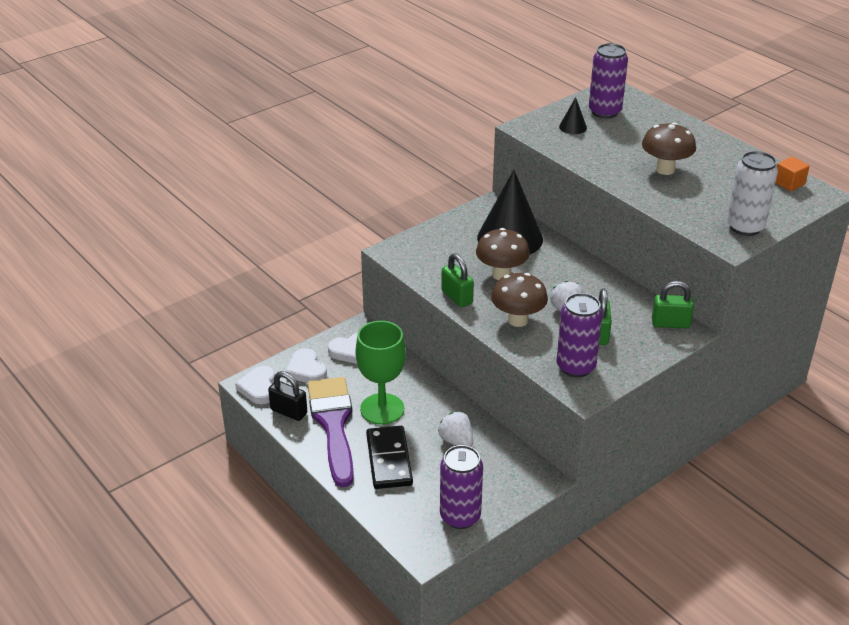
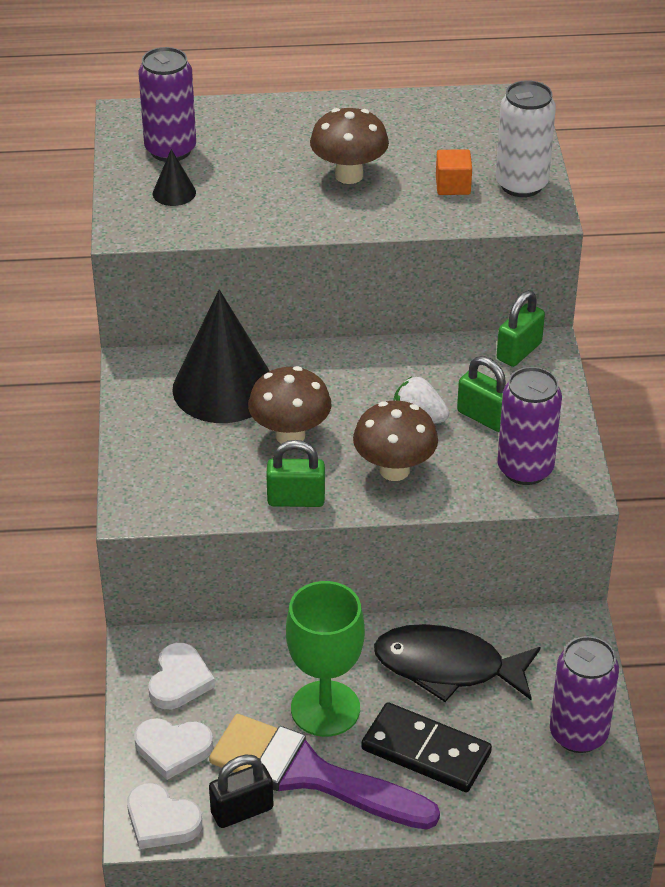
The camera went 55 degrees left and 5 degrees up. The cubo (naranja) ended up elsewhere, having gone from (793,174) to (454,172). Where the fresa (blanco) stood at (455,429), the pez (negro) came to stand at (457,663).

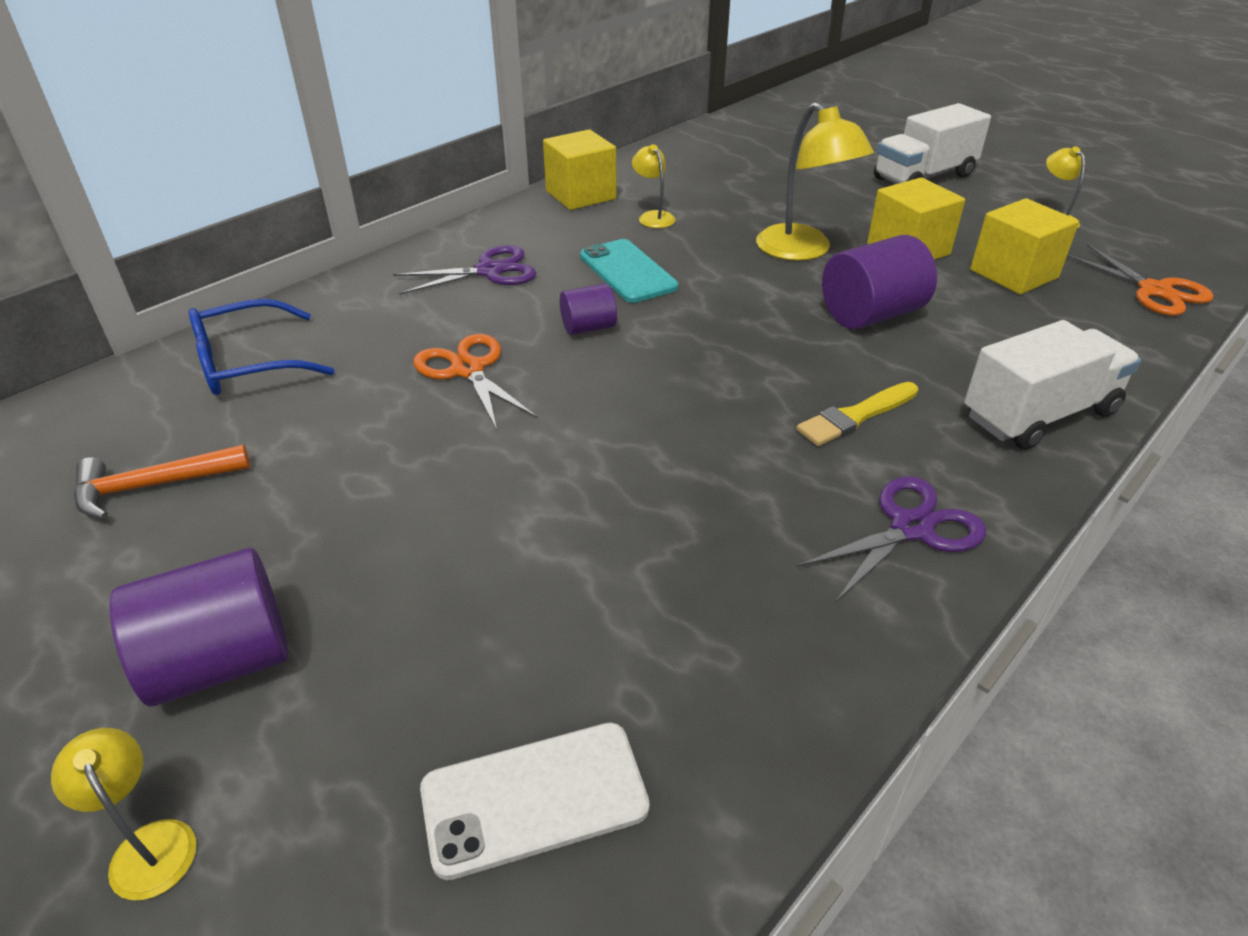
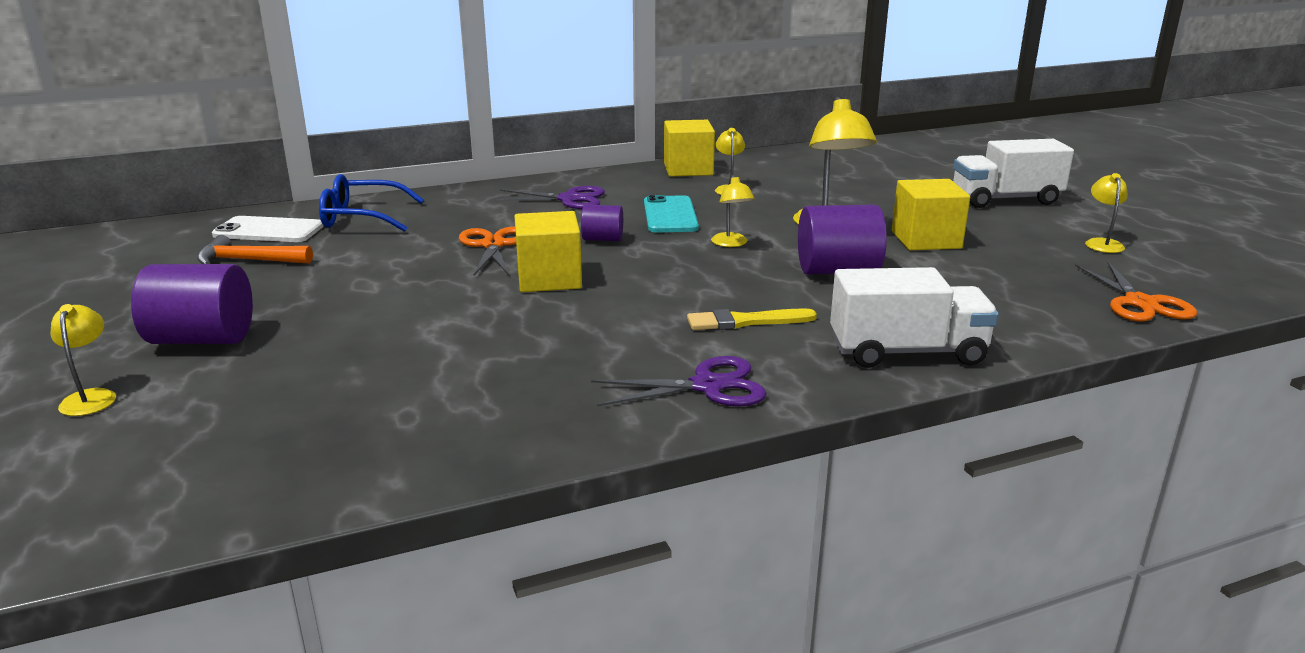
The camera went 25 degrees right and 15 degrees down. The second view gained the lámpara (amarillo) at (733,211). The móvil (blanco) ended up elsewhere, having gone from (535,801) to (268,229). The cubo (amarillo) ended up elsewhere, having gone from (1024,246) to (548,251).

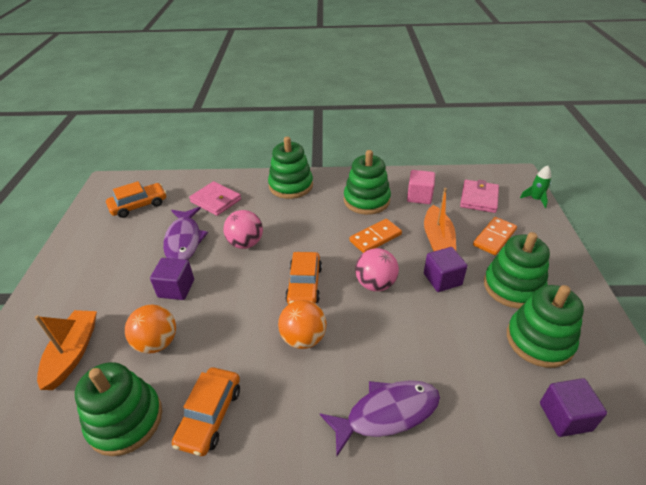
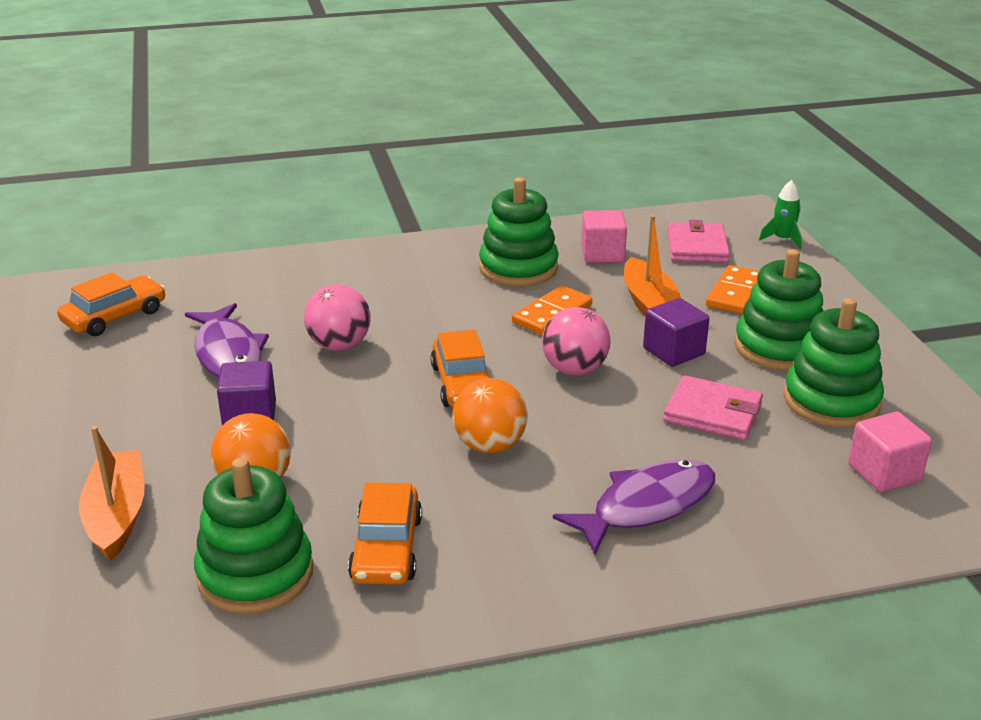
The camera went 15 degrees left and 10 degrees down. The second view lost the juguete apilable (verde) at (290,168). The cartera (rosa) ended up elsewhere, having gone from (215,198) to (713,407). What was the cubo (morado) at (573,407) turned into the cubo (rosa) at (890,452).

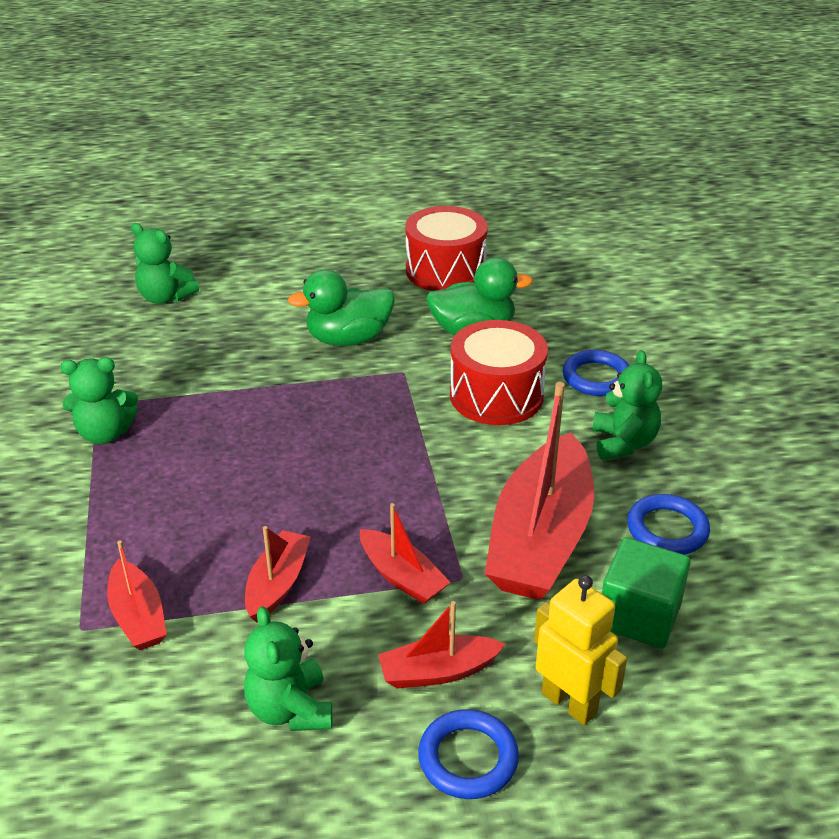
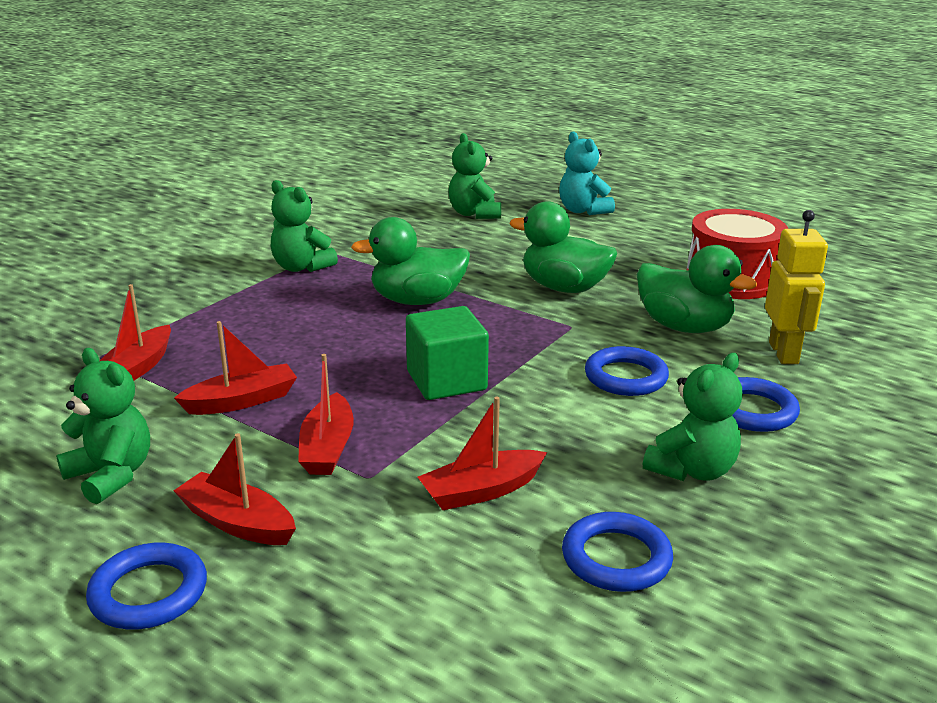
The camera went 45 degrees right and 10 degrees down. The second view gained the pato (verde) at (410,261). The second view gained the osito (turquesa) at (587,173). The robot (amarillo) ended up elsewhere, having gone from (580,650) to (796,287). The cubo (verde) ended up elsewhere, having gone from (646,593) to (447,353). Where the tambor (rojo) stood at (499,372), the anillo (azul) came to stand at (627,371). The osito (verde) at (288,668) ended up facing another way, 105 degrees clockwise from before. The size of the barco (rojo) at (539,491) changed by a factor of 0.49.

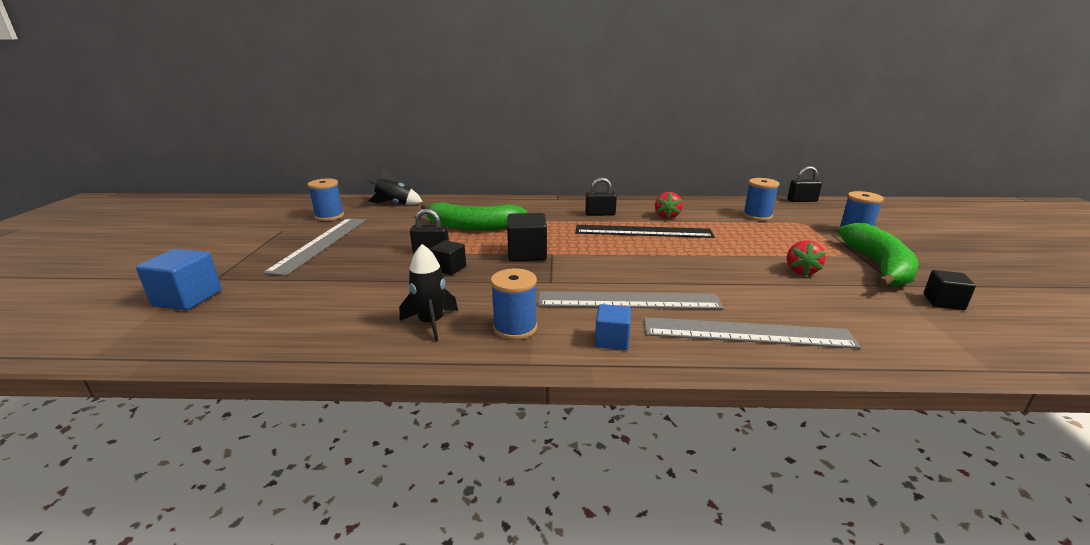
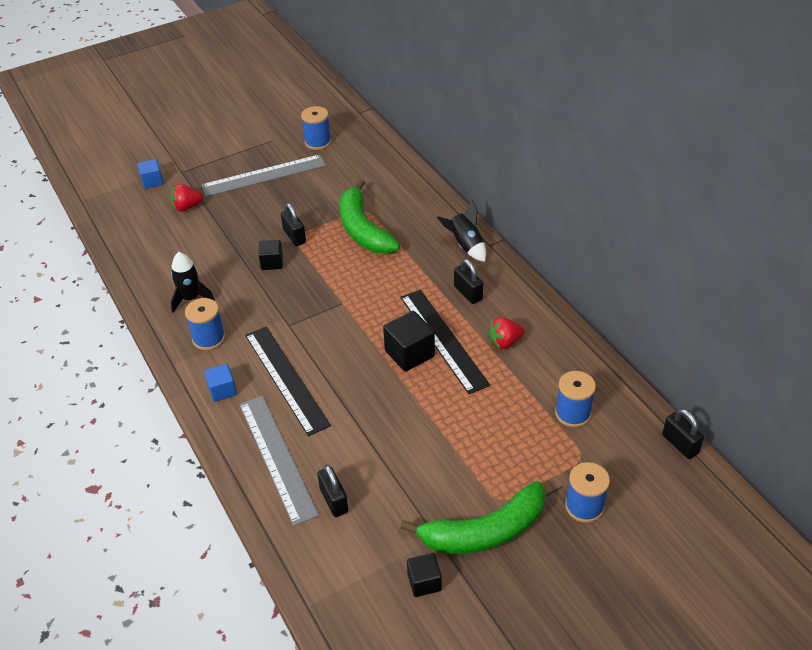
The camera went 60 degrees right and 20 degrees up. The second view gained the candado (negro) at (332,491). The cohete (negro) ended up elsewhere, having gone from (395,186) to (461,231). The cubo (negro) ended up elsewhere, having gone from (527,237) to (409,341). The fresa (rojo) ended up elsewhere, having gone from (806,258) to (186,198). What was the regla (gris) at (631,300) turned into the regla (negro) at (288,381). The size of the cubo (azul) at (179,279) changed by a factor of 0.63.

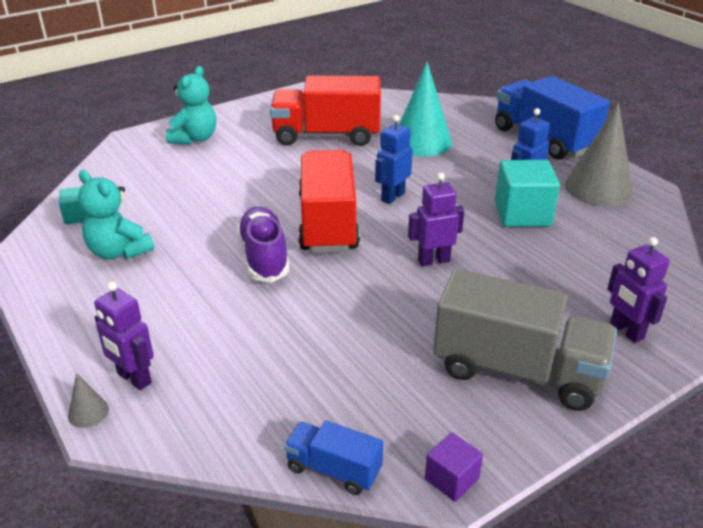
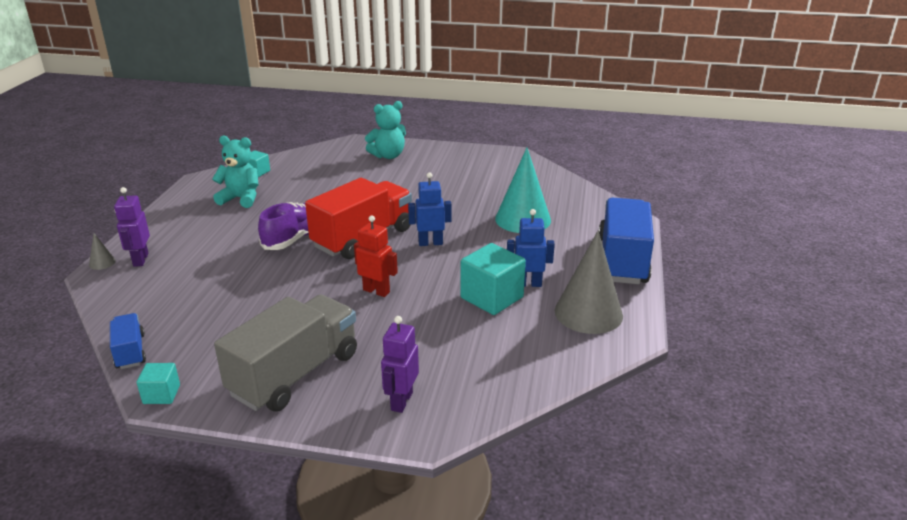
The camera went 45 degrees right and 5 degrees down. The second view lost the camión (rojo) at (325,111). What was the robot (morado) at (436,219) turned into the robot (rojo) at (376,256). What was the cubo (morado) at (454,467) turned into the cubo (turquesa) at (158,383). The osito (turquesa) at (116,214) ended up facing another way, 105 degrees clockwise from before. The camión (gris) at (525,340) ended up facing another way, 120 degrees counterclockwise from before.

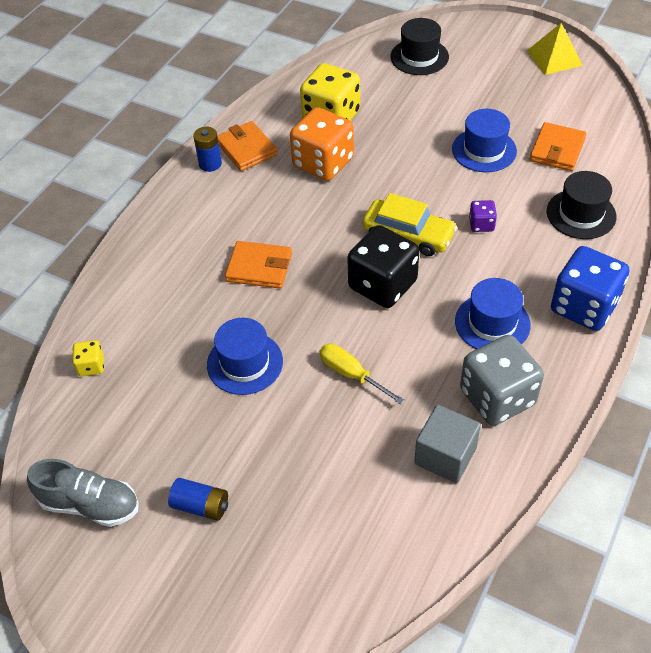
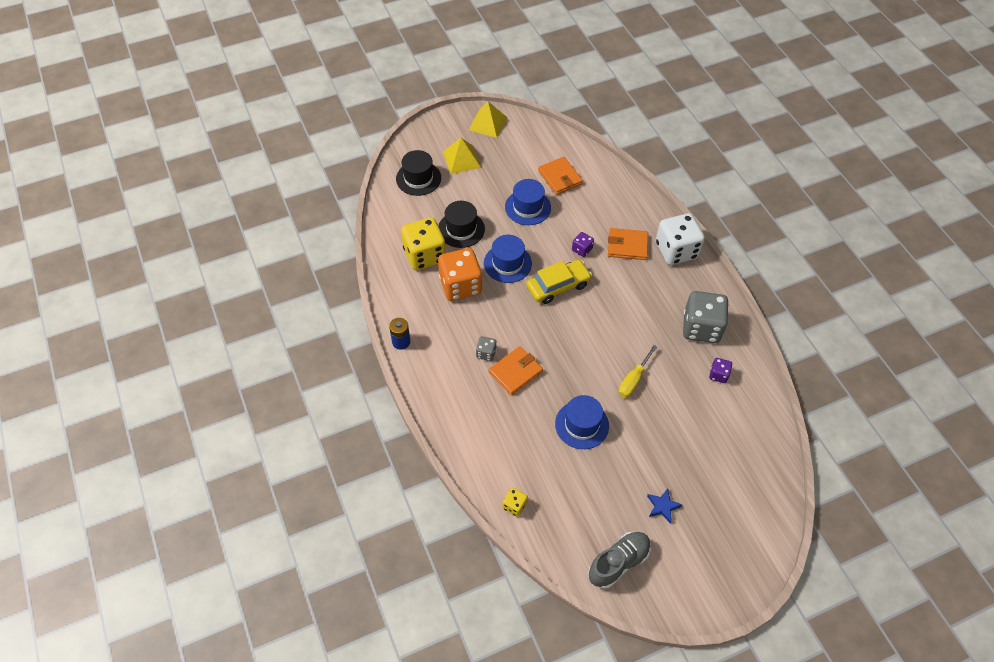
The camera went 55 degrees left and 5 degrees up. The second view lost the dado (negro) at (383,266). The second view gained the pirámide (amarillo) at (462,156). The second view gained the dado (gris) at (486,348). The cartera (naranja) ended up elsewhere, having gone from (248,146) to (628,244). The sombrero (azul) ended up elsewhere, having gone from (493,313) to (508,259). The sombrero (negro) ended up elsewhere, having gone from (581,205) to (461,224). Where the pila (azul) stood at (198,499), the estrella (azul) came to stand at (664,506). Where the cubo (gris) stood at (447,444), the dado (morado) came to stand at (720,370). What was the dado (azul) at (590,288) turned into the dado (blanco) at (680,239). The destornillador (amarillo) at (362,374) ended up facing another way, 45 degrees counterclockwise from before.

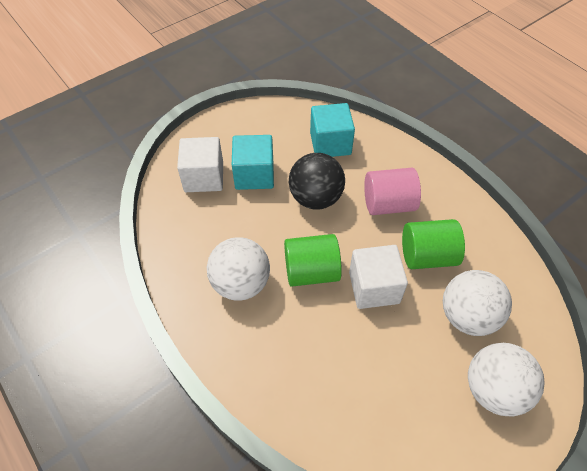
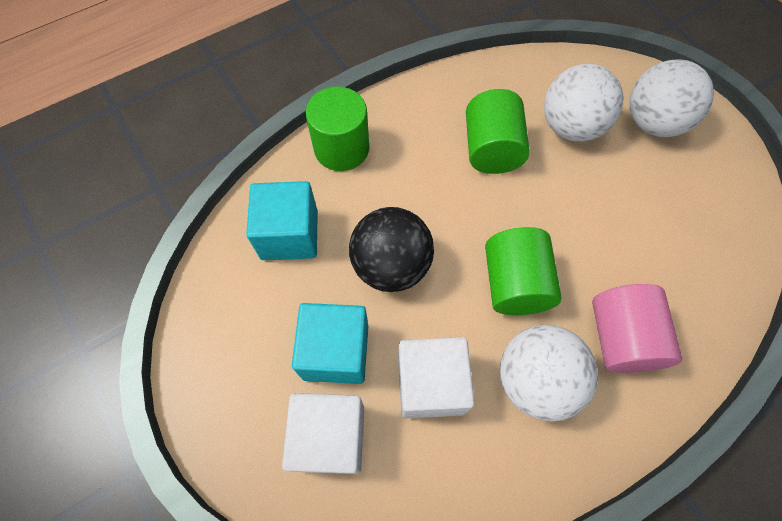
The camera went 85 degrees left and 10 degrees up. The second view gained the cilindro (verde) at (337,128). The cubo (blanco) ended up elsewhere, having gone from (378,277) to (436,378). The cilindro (rosa) ended up elsewhere, having gone from (392,191) to (637,328).

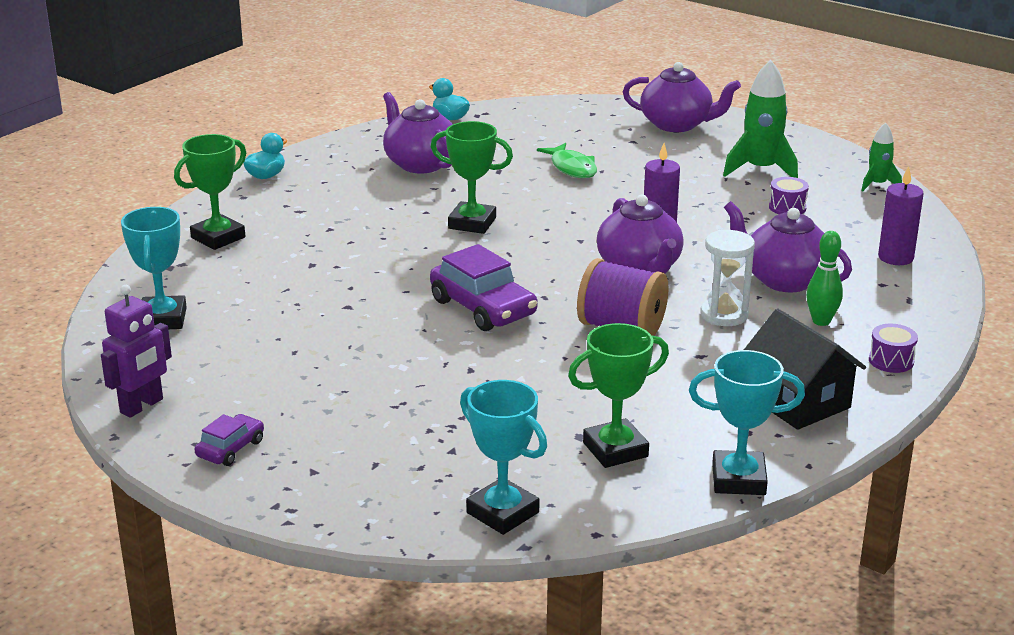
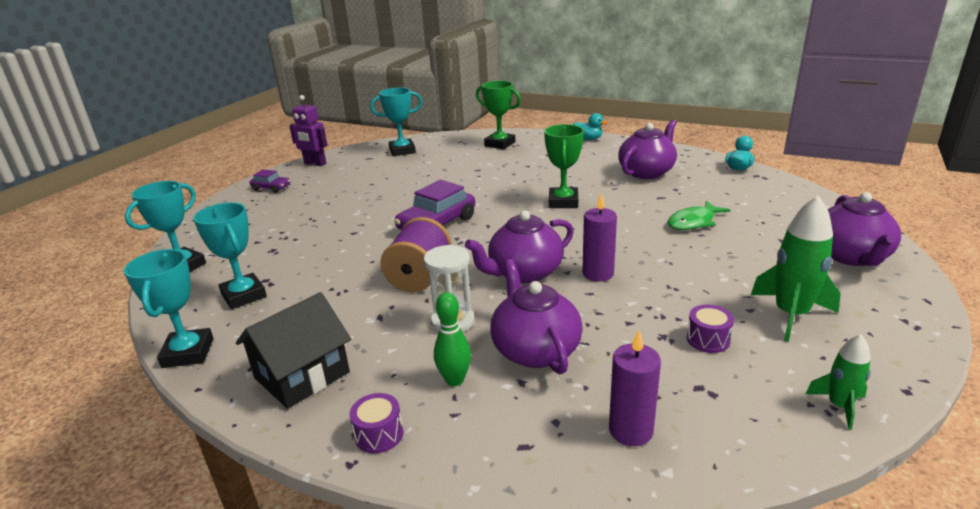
The camera went 80 degrees right and 0 degrees up. What was the trofeo (verde) at (618,395) turned into the trofeo (turquesa) at (230,255). The tetera (morado) at (788,247) ended up facing another way, 45 degrees counterclockwise from before.

